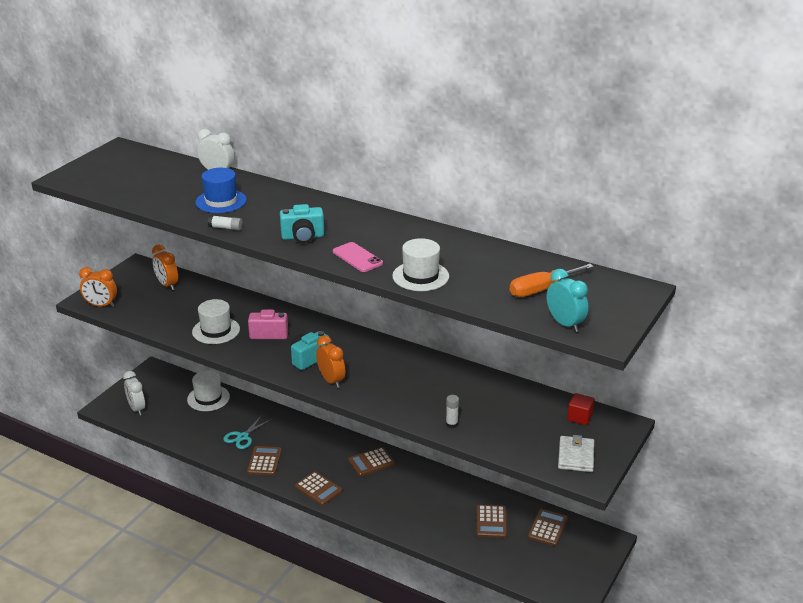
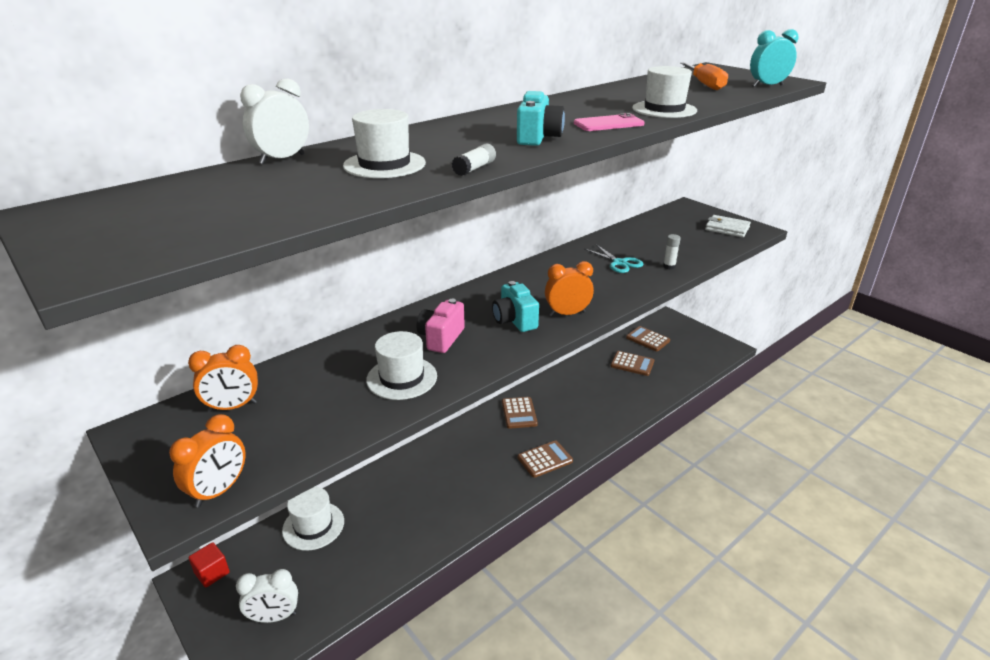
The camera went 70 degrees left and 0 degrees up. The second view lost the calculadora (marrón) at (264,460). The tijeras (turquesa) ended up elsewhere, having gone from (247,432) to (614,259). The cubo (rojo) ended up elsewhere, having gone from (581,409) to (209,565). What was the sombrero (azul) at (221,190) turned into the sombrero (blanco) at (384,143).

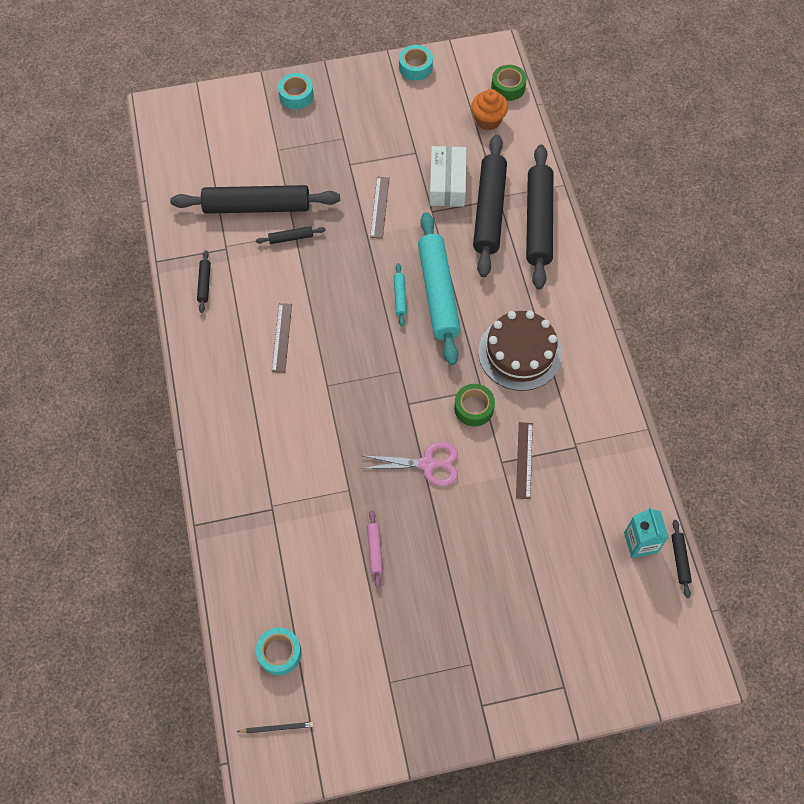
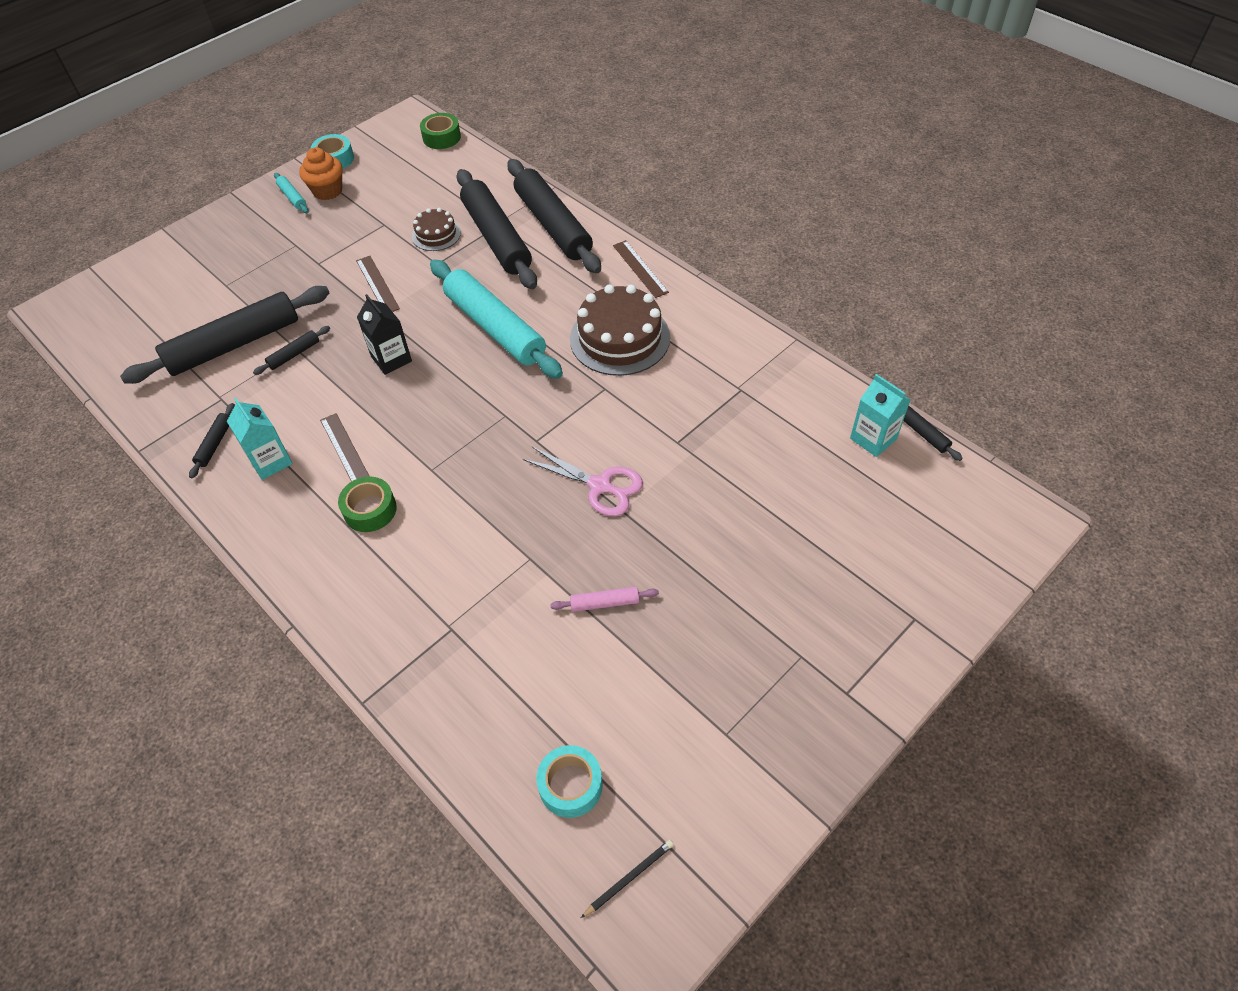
The camera went 30 degrees left and 10 degrees down. The second view lost the cinta adhesiva (turquesa) at (296,91). The second view gained the cartón de leche (turquesa) at (260,439). The second view gained the cartón de leche (negro) at (384,334). The rodillo (turquesa) ended up elsewhere, having gone from (400,294) to (291,193). The cinta adhesiva (verde) ended up elsewhere, having gone from (474,405) to (367,504). The magdalena (naranja) ended up elsewhere, having gone from (489,109) to (320,173). The regla (marrón) ended up elsewhere, having gone from (524,460) to (641,269). Where the caja (blanco) stood at (447,176), the tarta (marrón) came to stand at (436,229). The rodillo (negro) at (204,281) ended up facing another way, 45 degrees clockwise from before. The tijeras (rosa) at (409,464) ended up facing another way, 60 degrees clockwise from before. The rodillo (rosa) at (375,549) ended up facing another way, 60 degrees counterclockwise from before.

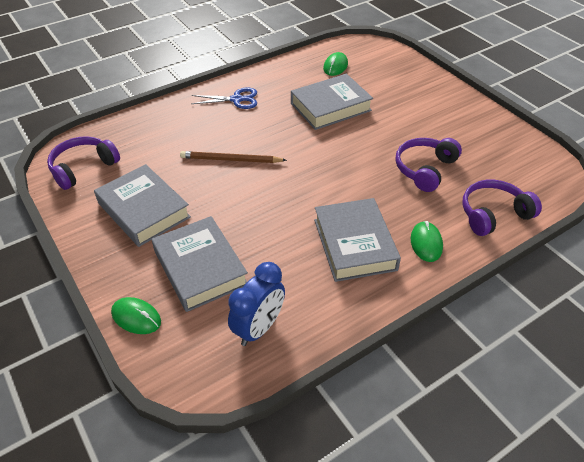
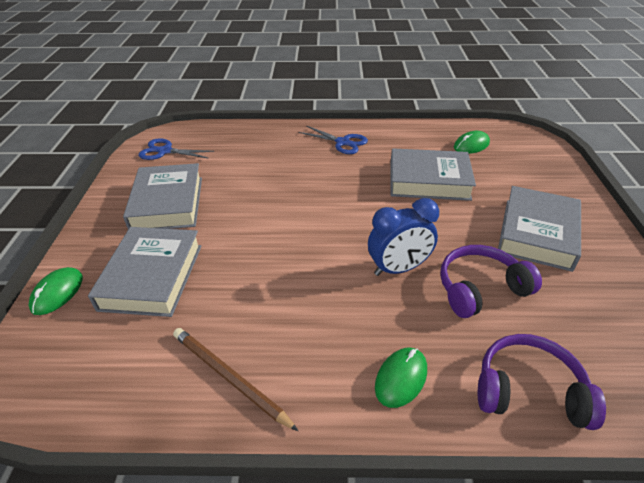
The camera went 35 degrees right and 5 degrees down. The lápiz (marrón) ended up elsewhere, having gone from (233,157) to (235,379). The despertador (azul) ended up elsewhere, having gone from (256,304) to (403,237). The libro (gris) ended up elsewhere, having gone from (357,240) to (539,229). Where the auriculares (morado) stood at (83,163), the tijeras (azul) came to stand at (176,149). The ratón (verde) at (136,315) ended up facing another way, 45 degrees clockwise from before.

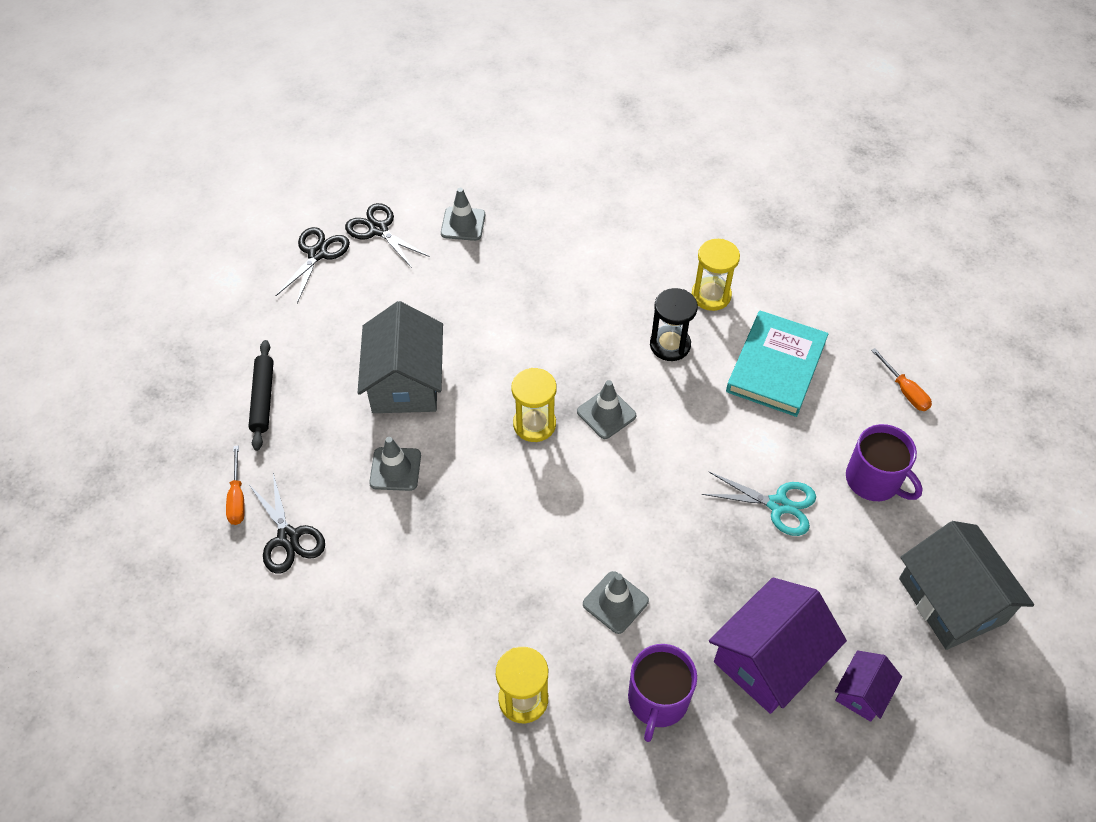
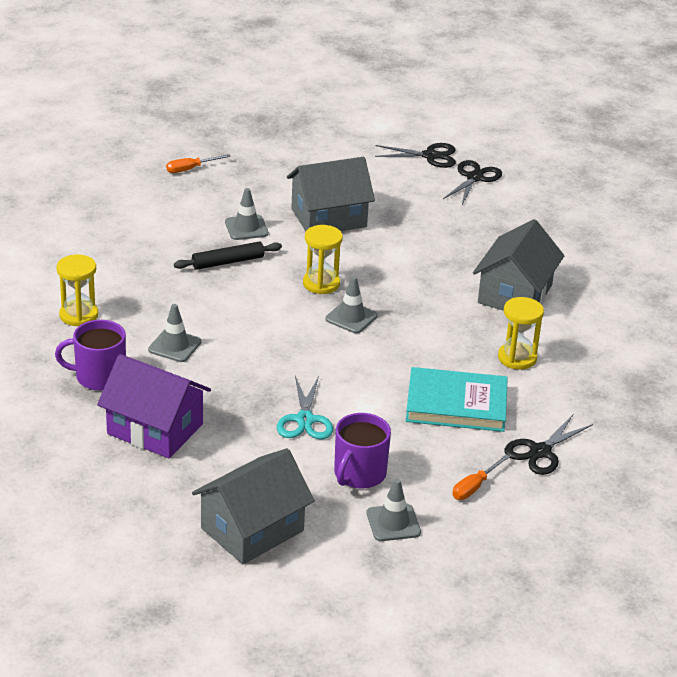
The camera went 70 degrees right and 20 degrees down. The second view lost the reloj de arena (negro) at (674,324). The second view lost the casa (morado) at (868,686). The second view gained the casa (gris) at (518,265). The rodillo (negro) ended up elsewhere, having gone from (261,395) to (228,255). The tijeras (negro) ended up elsewhere, having gone from (287,523) to (549,445). The cono de tráfico (gris) ended up elsewhere, having gone from (463,214) to (393,510).

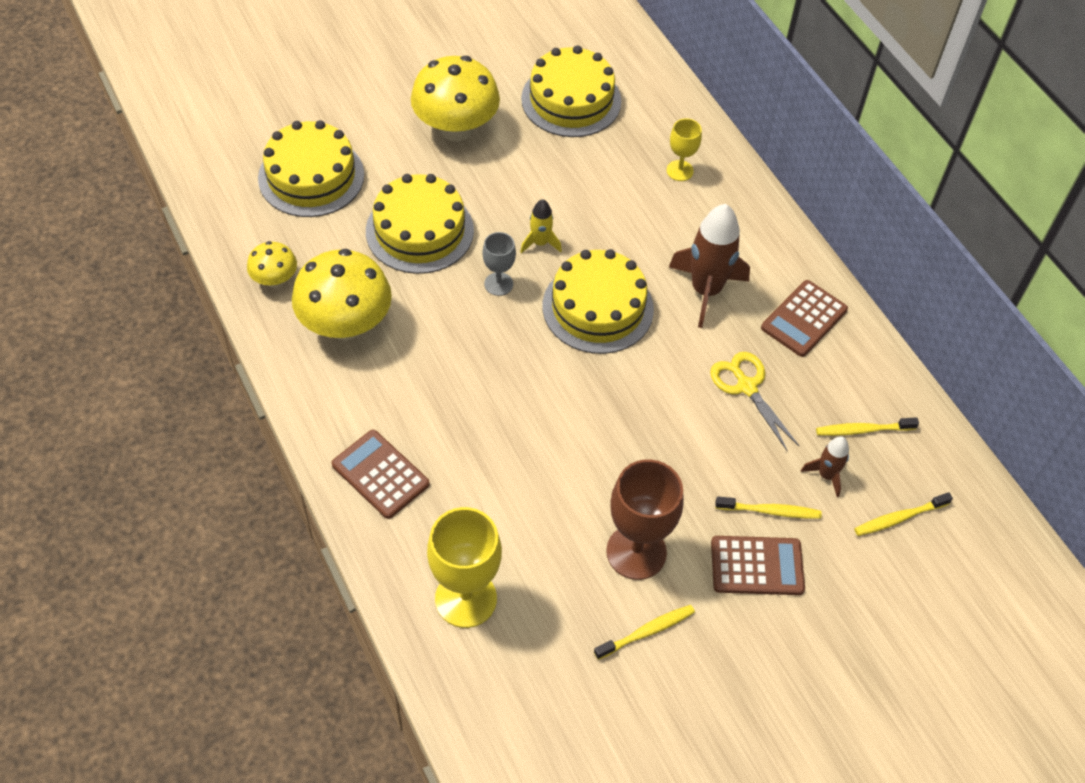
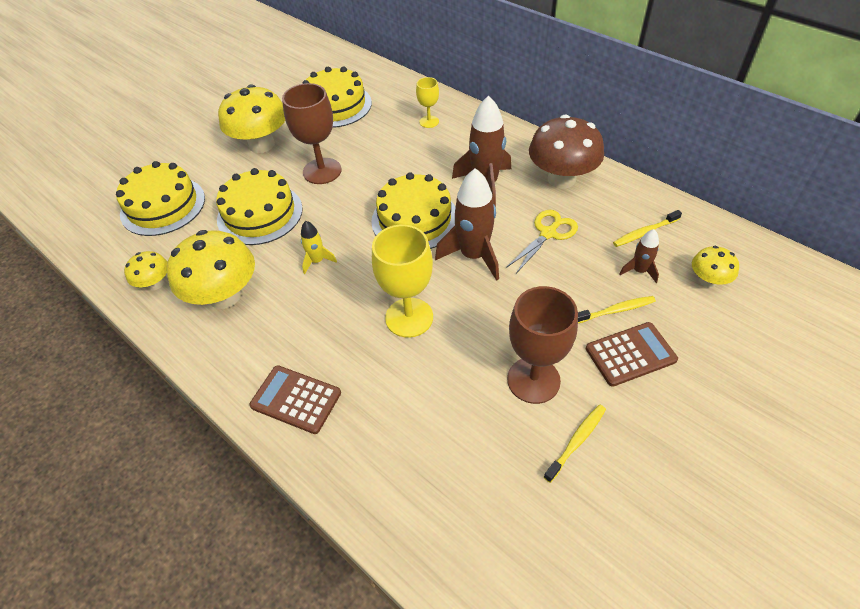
The camera went 15 degrees left and 5 degrees down. The second view lost the copa (gris) at (499,264). The second view gained the copa (marrón) at (312,133). The second view gained the cohete (marrón) at (467,224). The copa (amarillo) ended up elsewhere, having gone from (464,567) to (402,281). The cohete (amarillo) ended up elsewhere, having gone from (541,226) to (319,247). Where the calculadora (marrón) stood at (804,318), the seta (marrón) came to stand at (566,152). Where the cepillo de dientes (amarillo) stood at (903,514), the seta (amarillo) came to stand at (715,267). The tijeras (amarillo) at (754,401) ended up facing another way, 90 degrees clockwise from before.

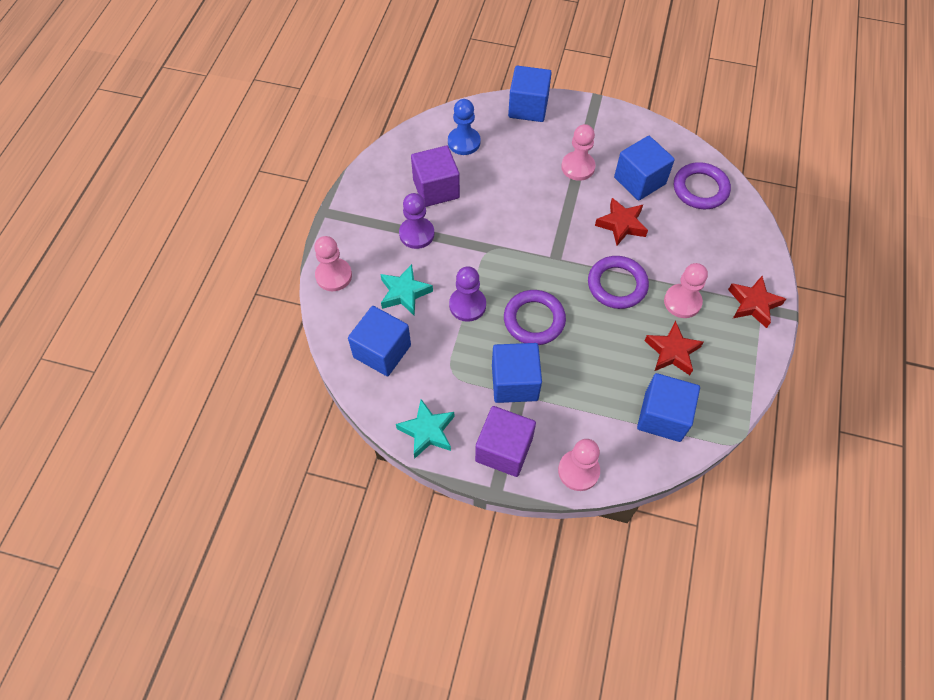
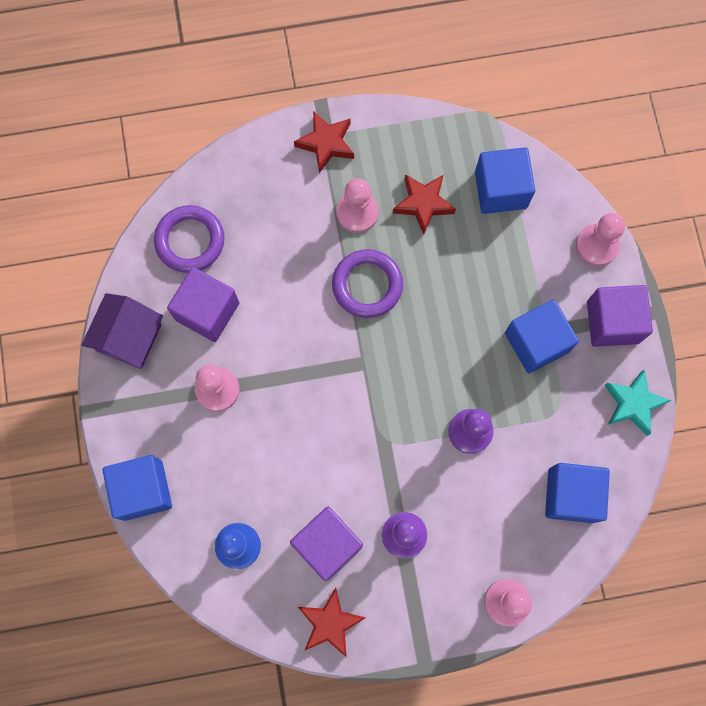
The camera went 115 degrees left and 15 degrees up. The second view lost the estrella (turquesa) at (406,290). The second view lost the anillo (morado) at (535,317). The second view gained the casa (morado) at (122,331). The estrella (rojo) ended up elsewhere, having gone from (621,221) to (332,622). What was the cubo (azul) at (644,168) turned into the cubo (morado) at (203,304).

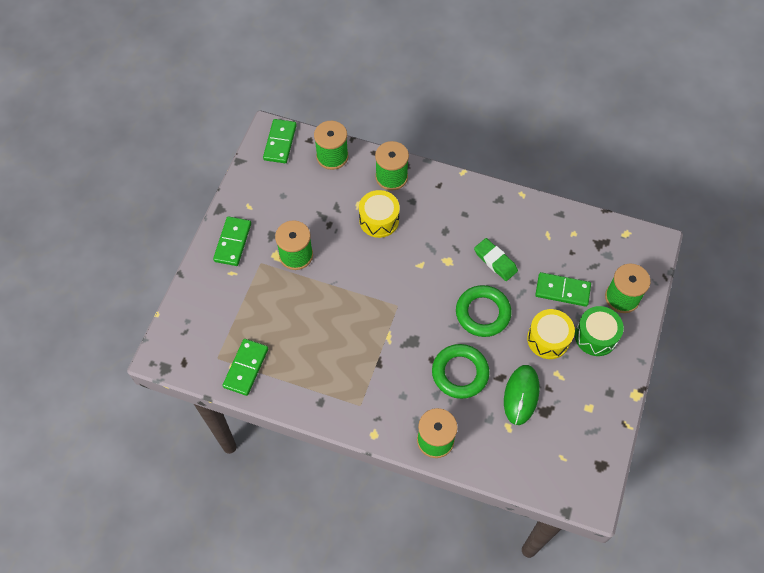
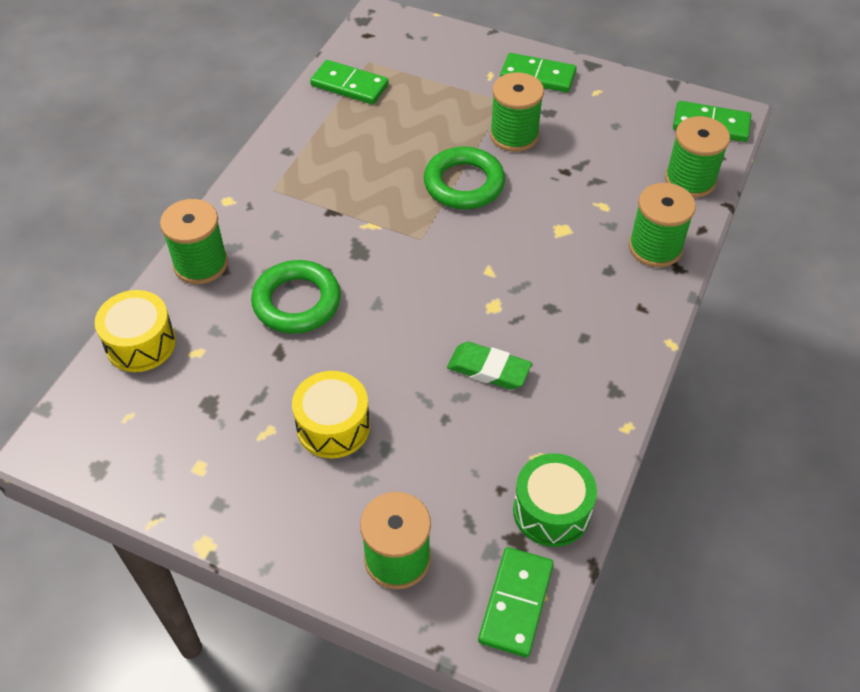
The camera went 95 degrees right and 10 degrees down. The second view lost the ratón (verde) at (522,395). The tambor (amarillo) ended up elsewhere, having gone from (379,214) to (135,331). The anillo (verde) ended up elsewhere, having gone from (484,311) to (464,178). The ficha de dominó (verde) ended up elsewhere, having gone from (563,289) to (516,602). The tambor (verde) ended up elsewhere, having gone from (599,331) to (555,500). The goma de borrar (verde) at (496,259) ended up facing another way, 60 degrees clockwise from before.

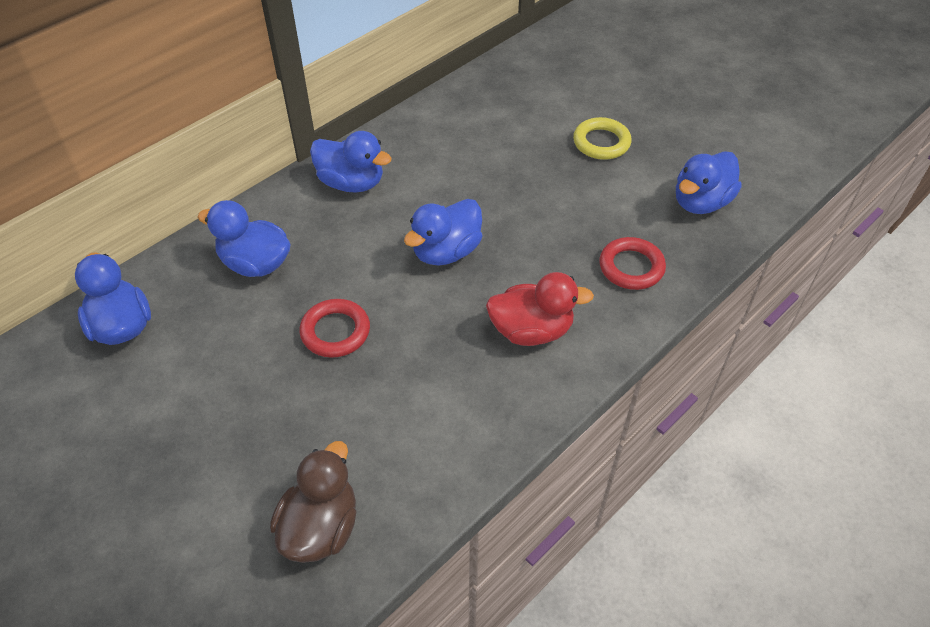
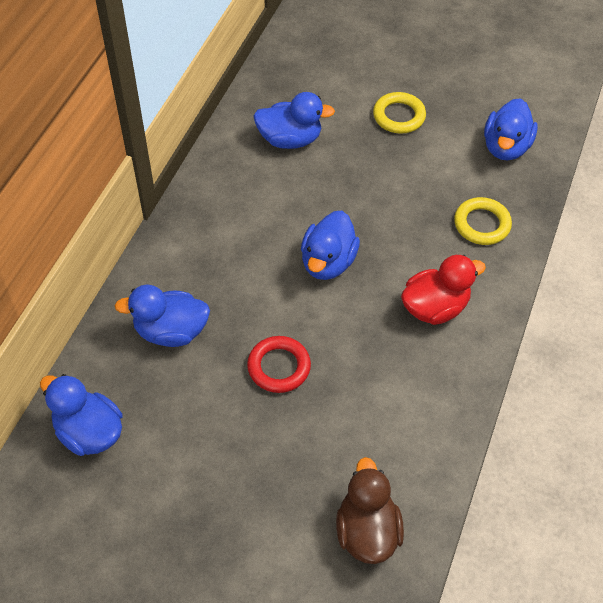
The camera went 25 degrees left and 5 degrees up. The pato (azul) ended up elsewhere, having gone from (351,162) to (294,120). What was the anillo (rojo) at (632,263) turned into the anillo (amarillo) at (483,221).

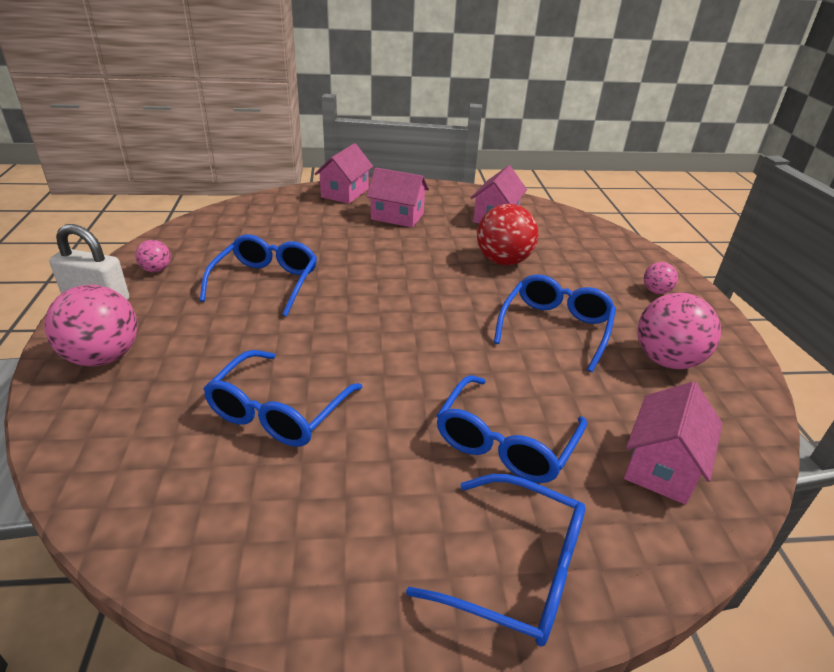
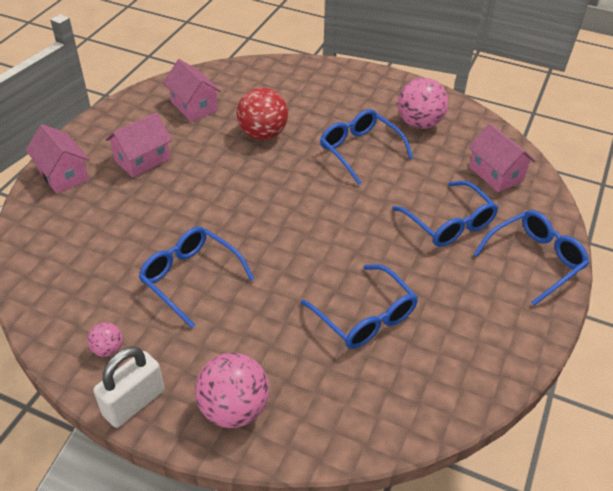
The camera went 60 degrees left and 10 degrees up. The second view lost the pelota (rosa) at (661,278).

